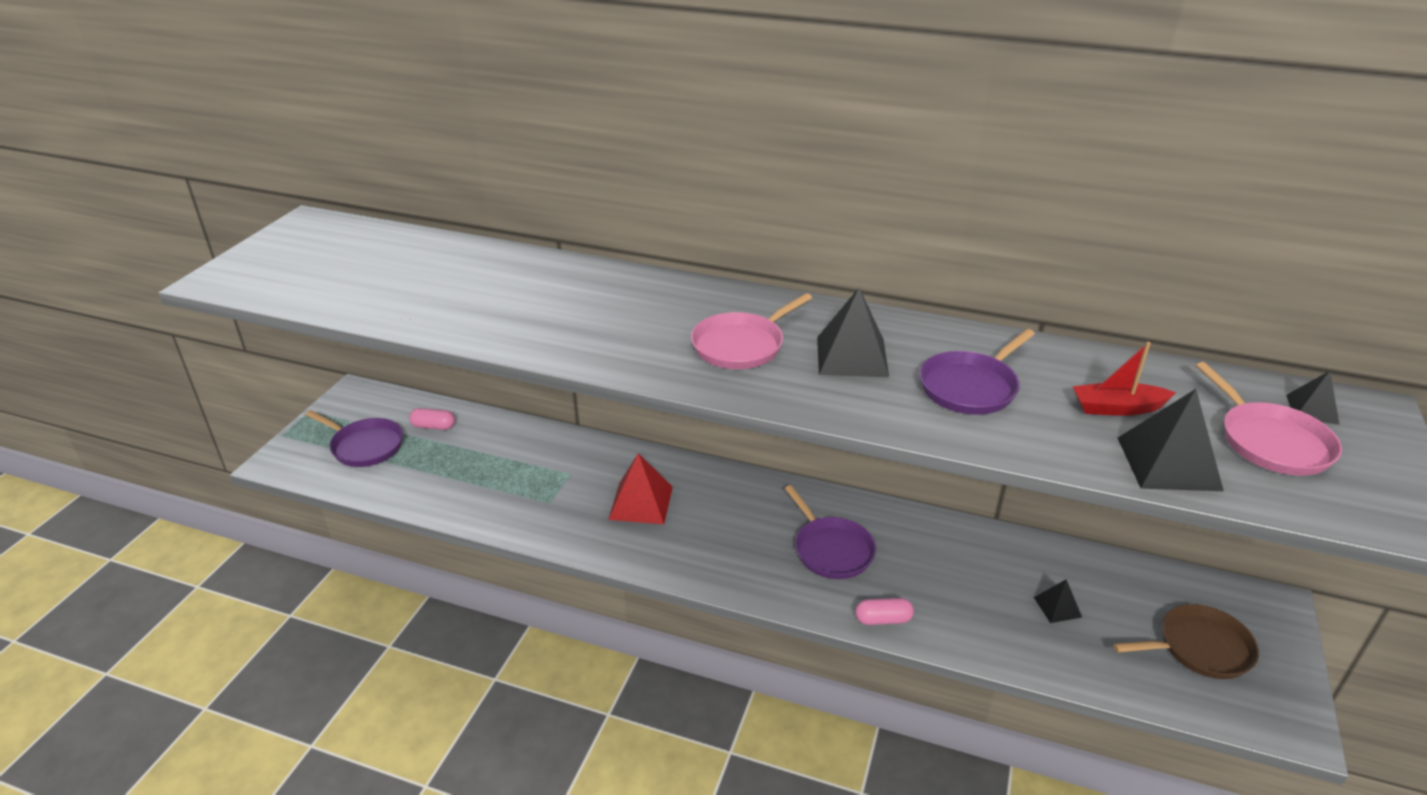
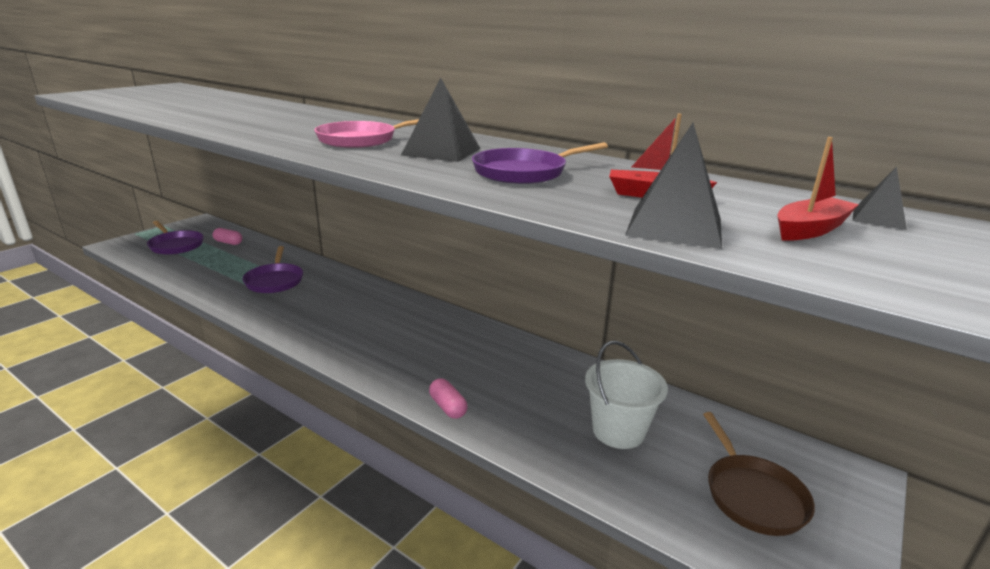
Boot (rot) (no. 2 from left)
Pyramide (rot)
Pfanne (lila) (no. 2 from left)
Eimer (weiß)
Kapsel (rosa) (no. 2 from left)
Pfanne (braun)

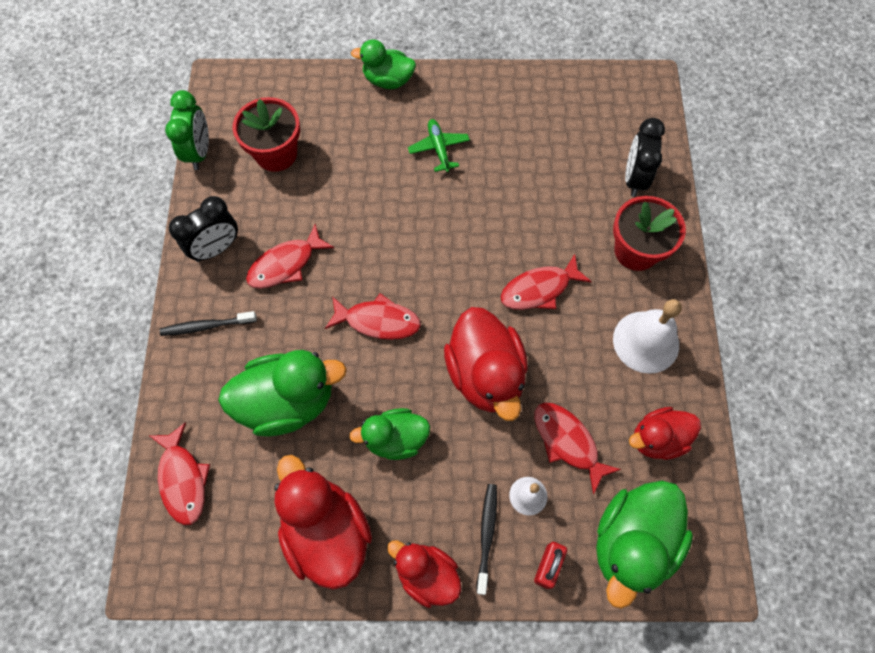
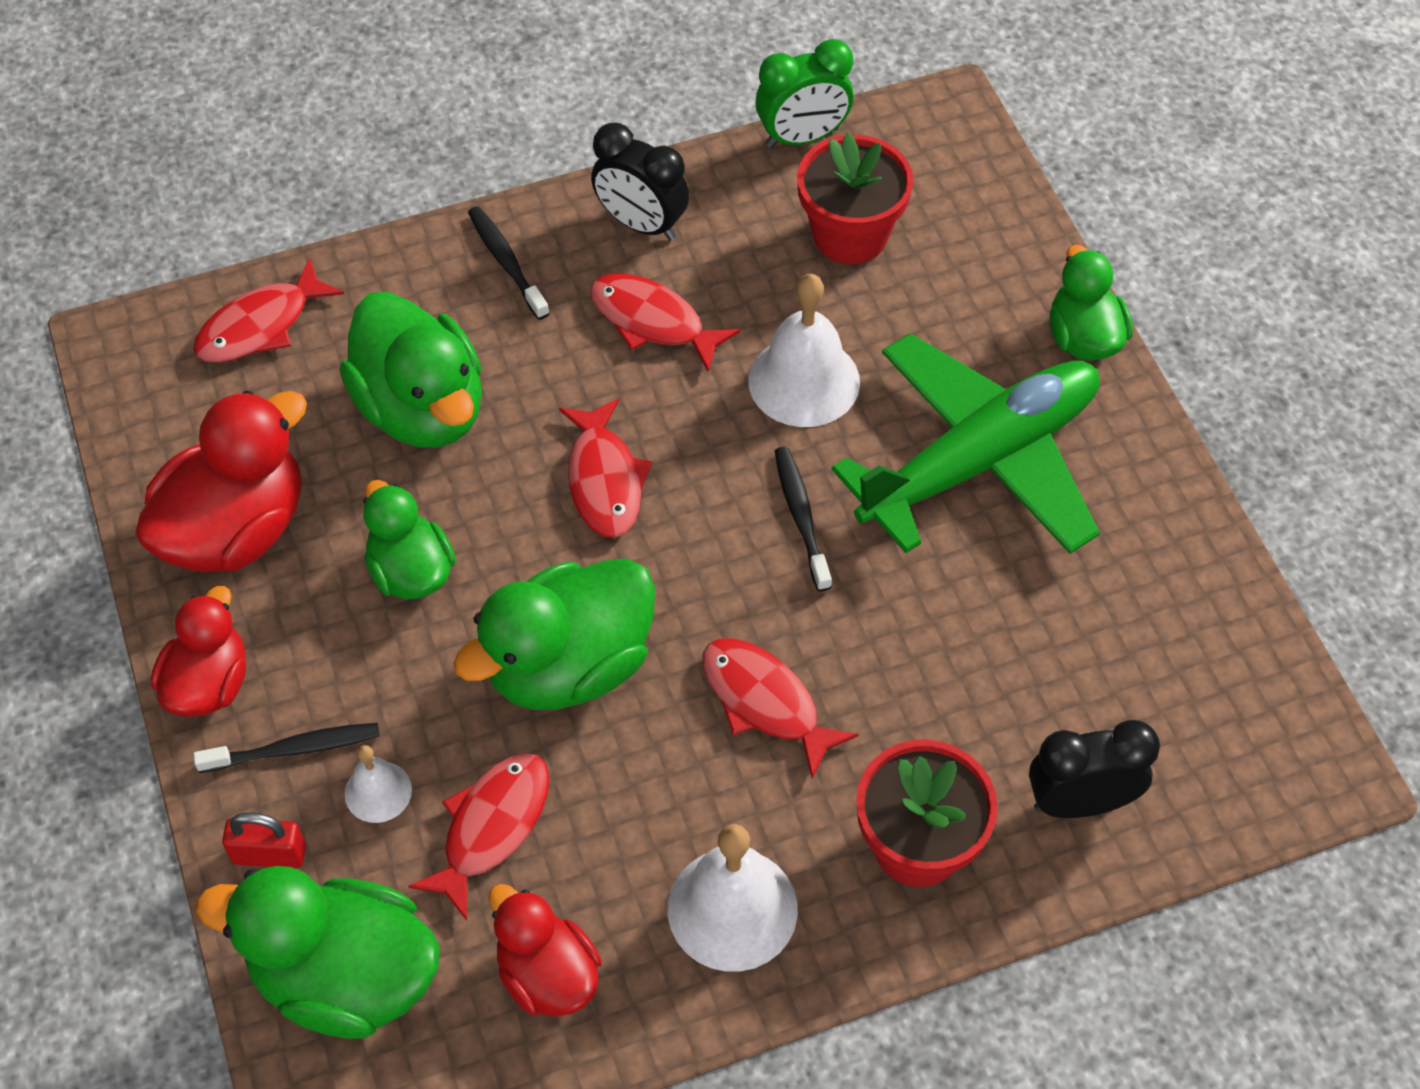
Flugzeug (grün)
Ente (grün) (no. 4 from left)
Glocke (weiß) (no. 3 from left)
Zahnbürste (schwarz) (no. 3 from left)

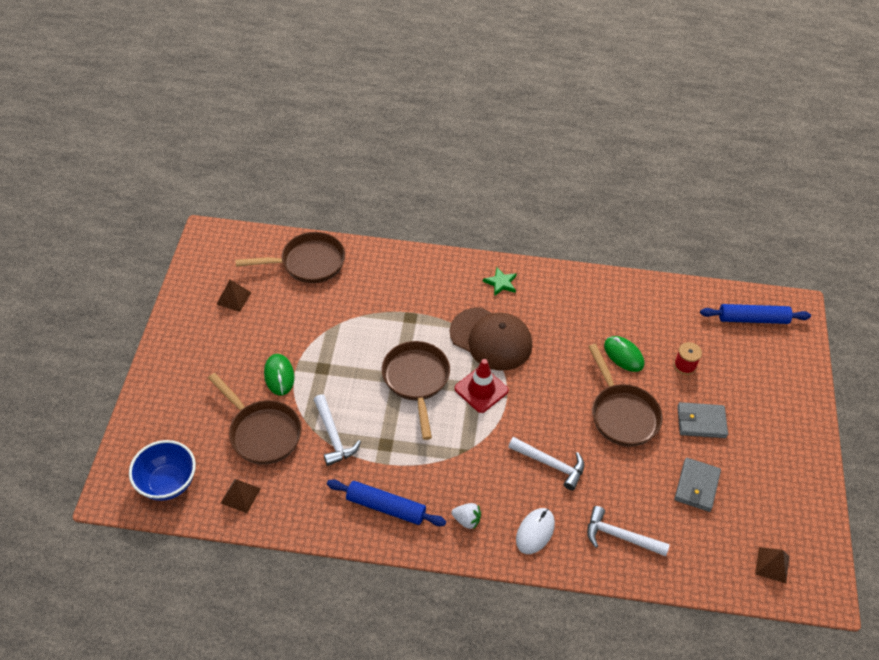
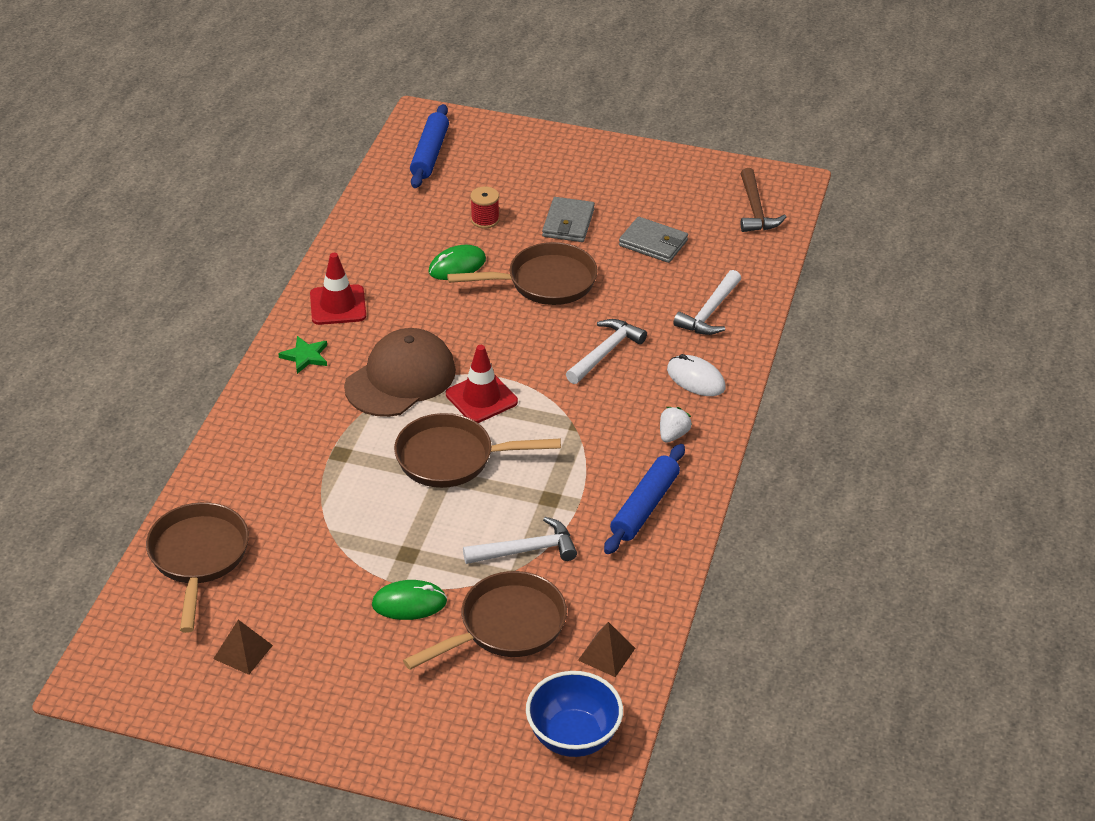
Hammer (braun)
Leitkegel (rot) (no. 1 from left)

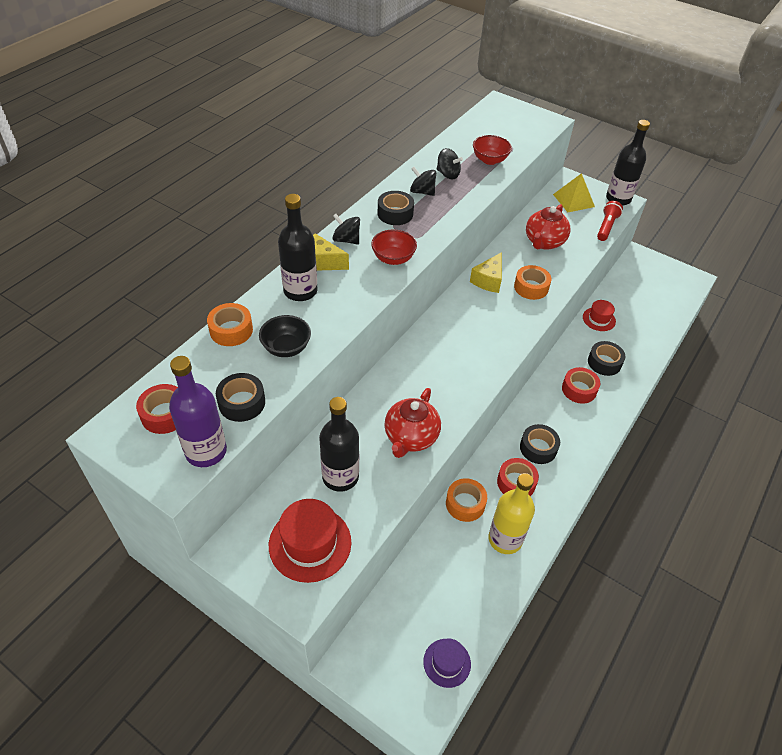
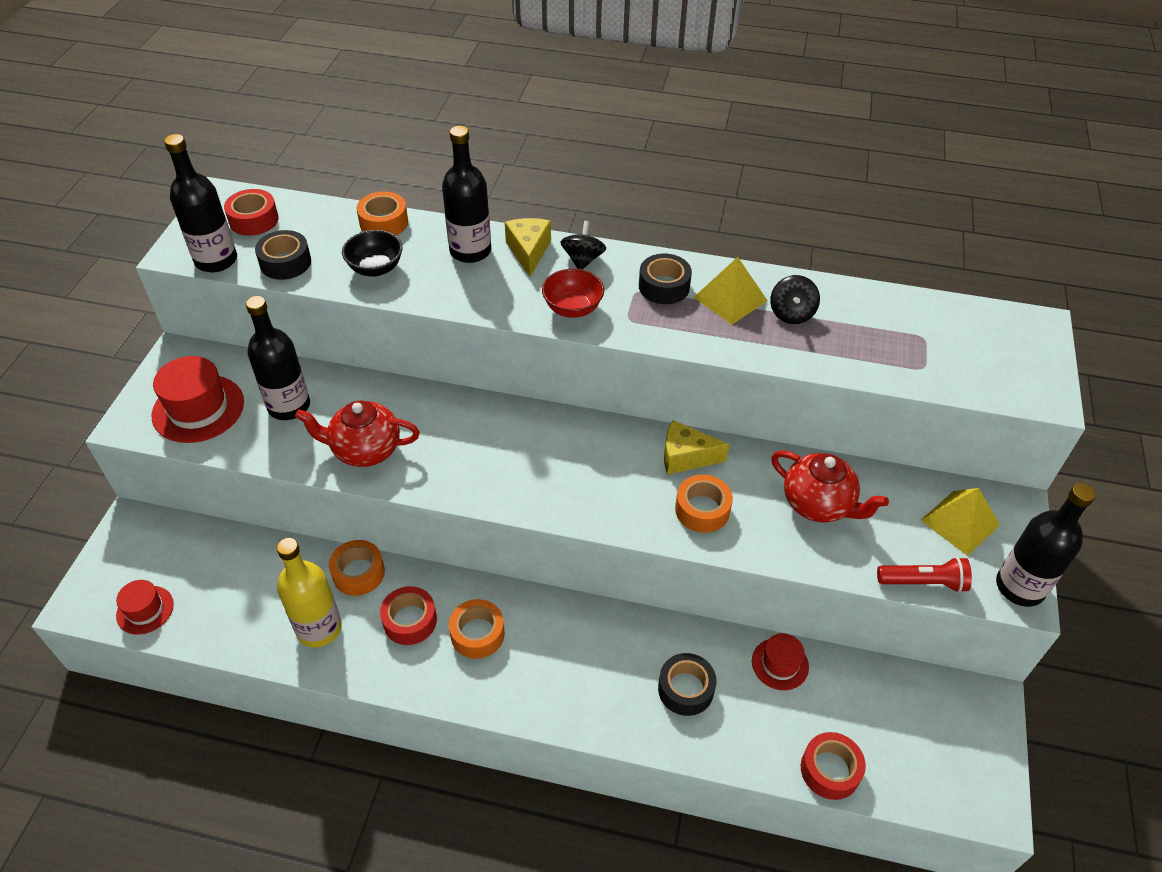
Schüssel (rot) (no. 2 from left in the first image)
Pyramide (gelb) (no. 1 from left)
Teekanne (rot) (no. 2 from left)
Flasche (schwarz) (no. 1 from left)
Klebeband (rot) (no. 3 from left)
Klebeband (orange) (no. 3 from left)
Hut (rot) (no. 1 from left)

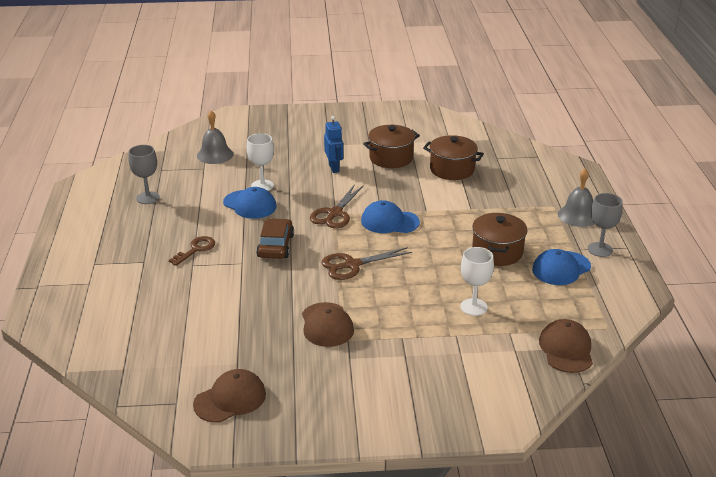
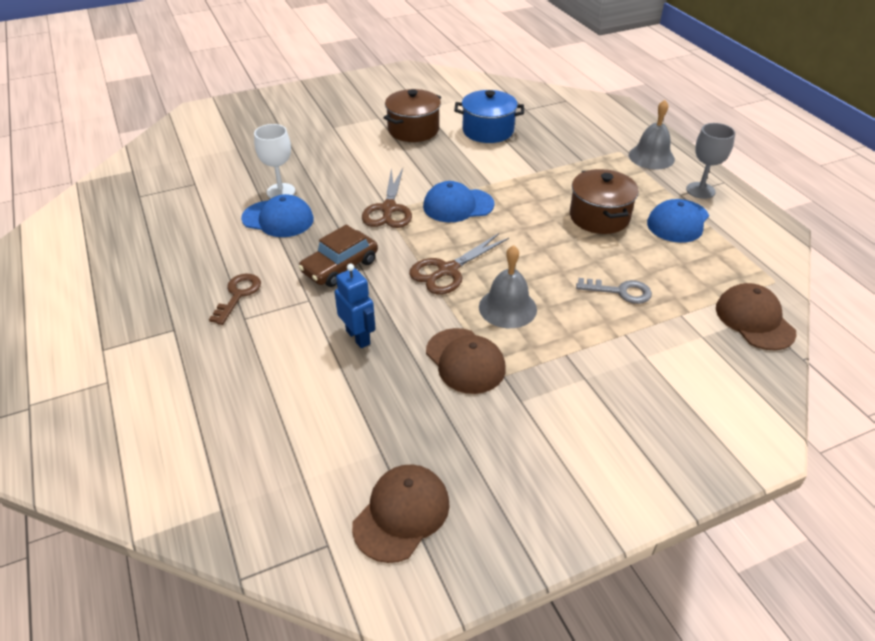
Glocke (grau) (no. 1 from left)
Roboter (blau)
Kochtopf (blau)
Kelch (grau) (no. 1 from left in the first image)
Auto (braun)
Schlüssel (grau)

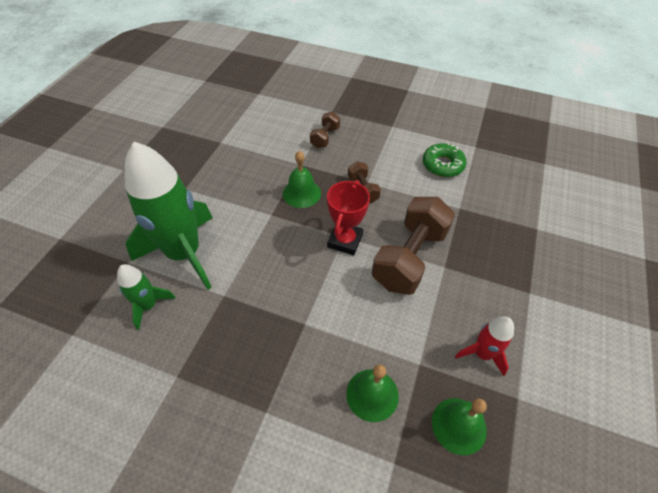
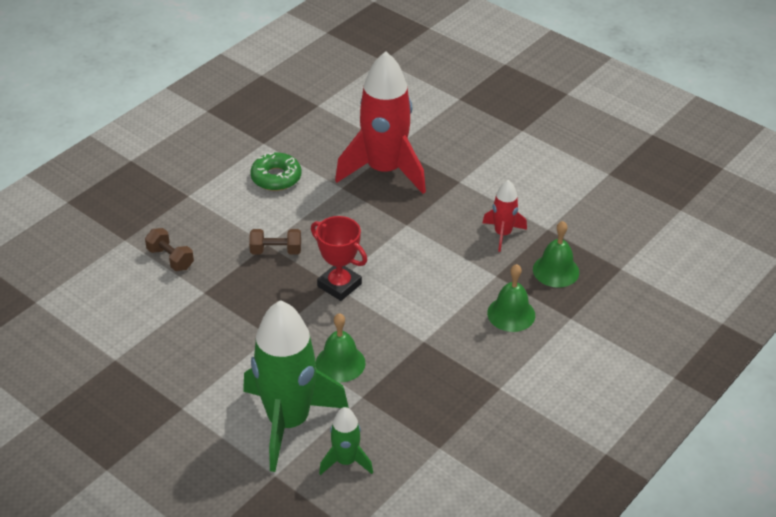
Glocke (grün) (no. 1 from left)
Hantel (braun) (no. 3 from left in the first image)
Rakete (rot) (no. 1 from left)

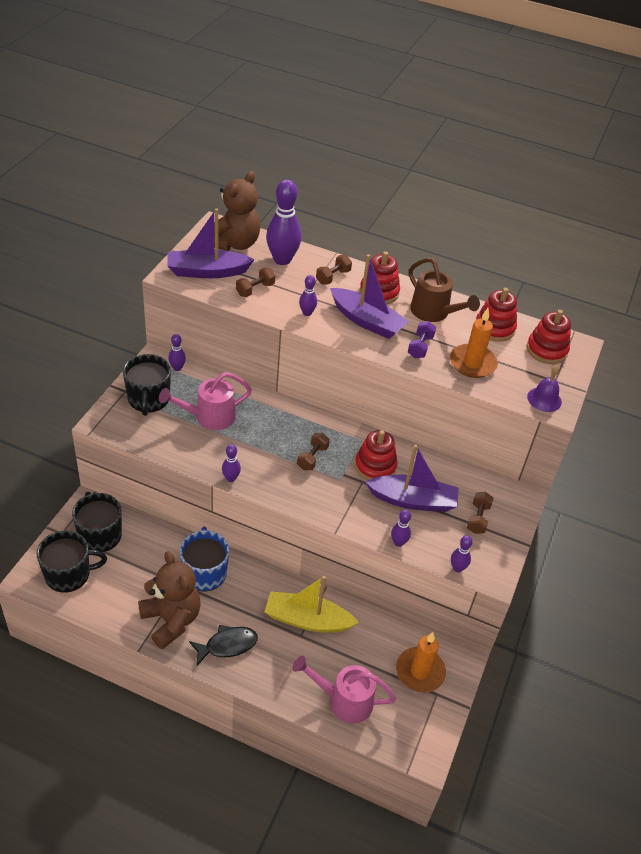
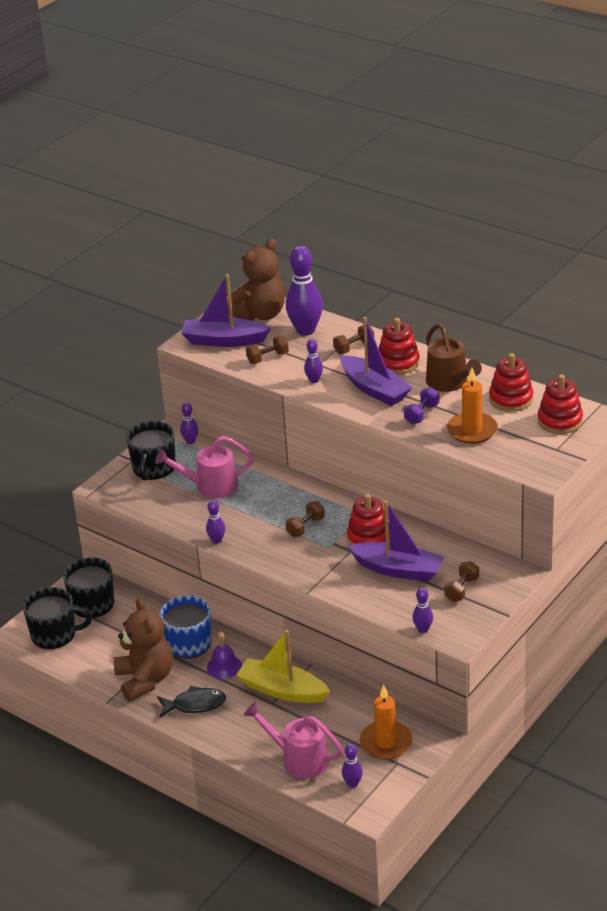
Glocke (lila)
Bowlingkegel (lila) (no. 5 from left)

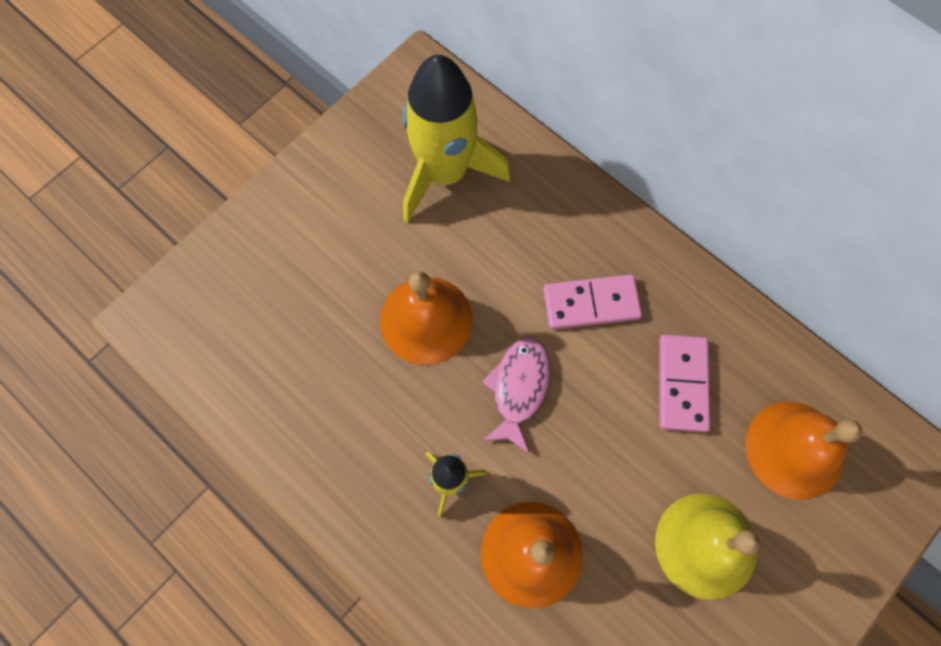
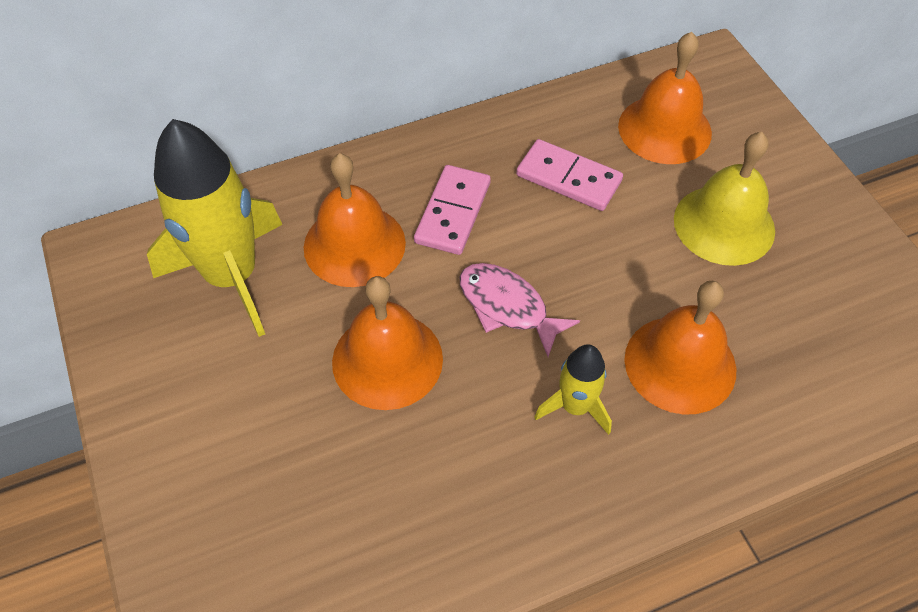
Glocke (orange) (no. 1 from left)

